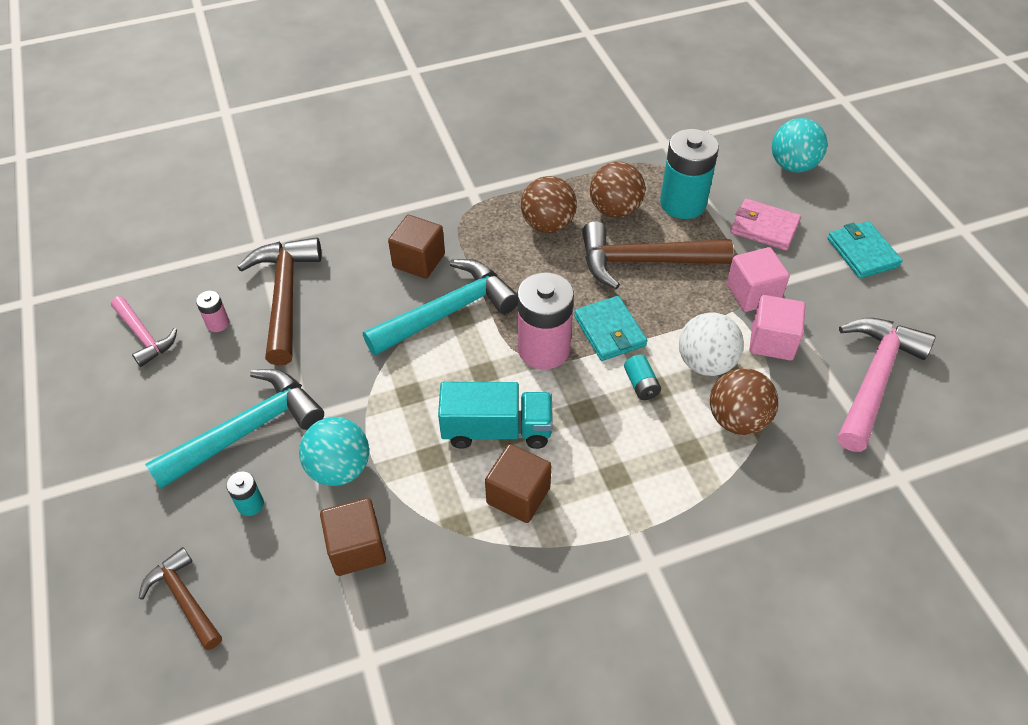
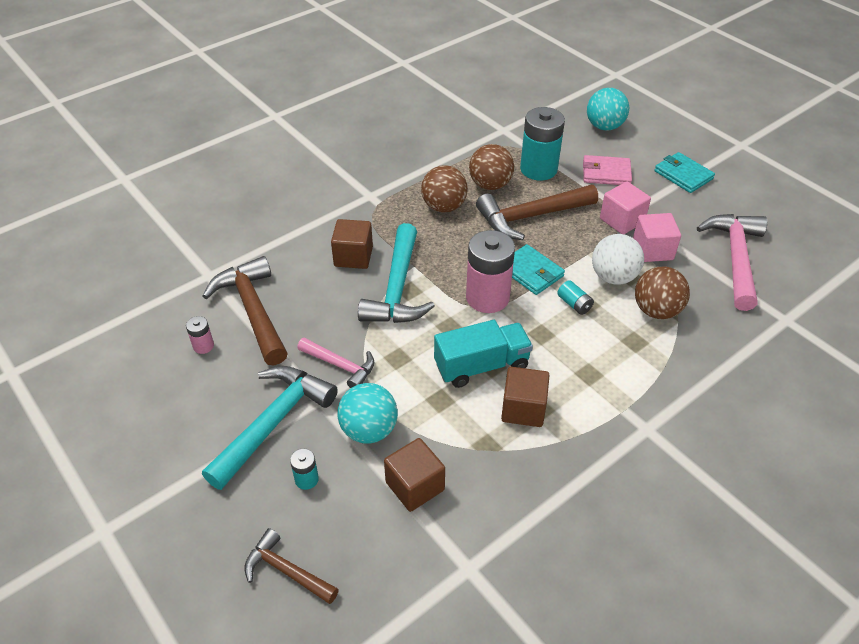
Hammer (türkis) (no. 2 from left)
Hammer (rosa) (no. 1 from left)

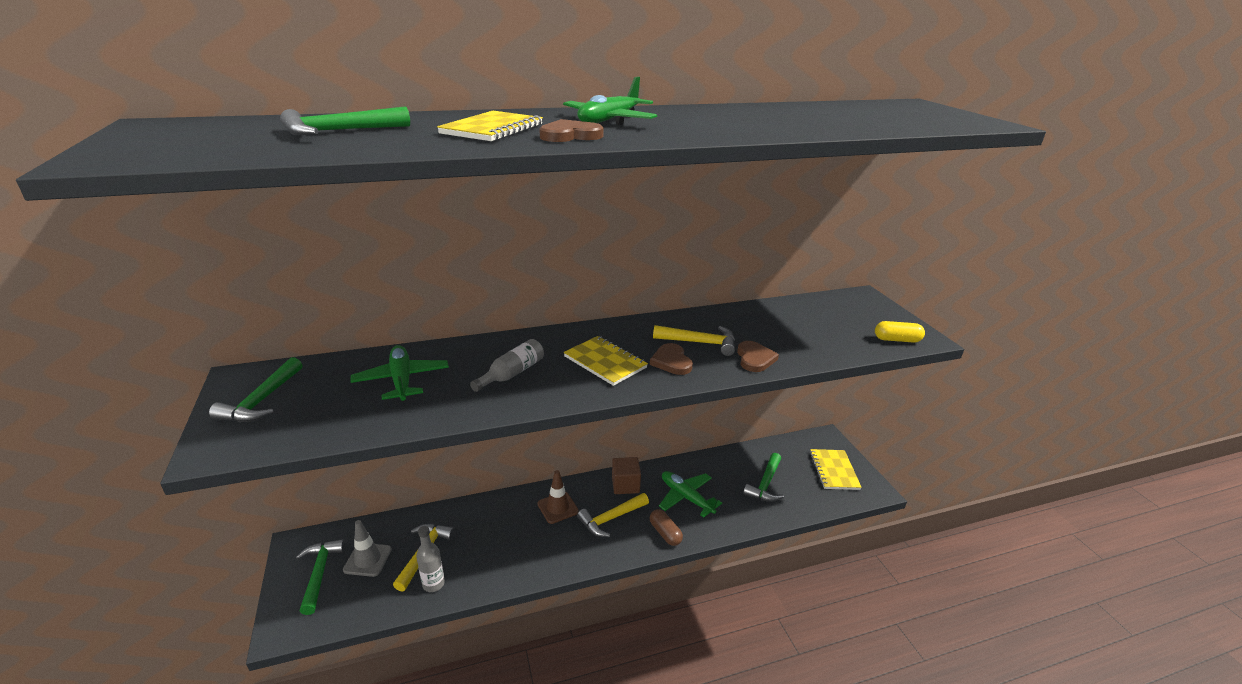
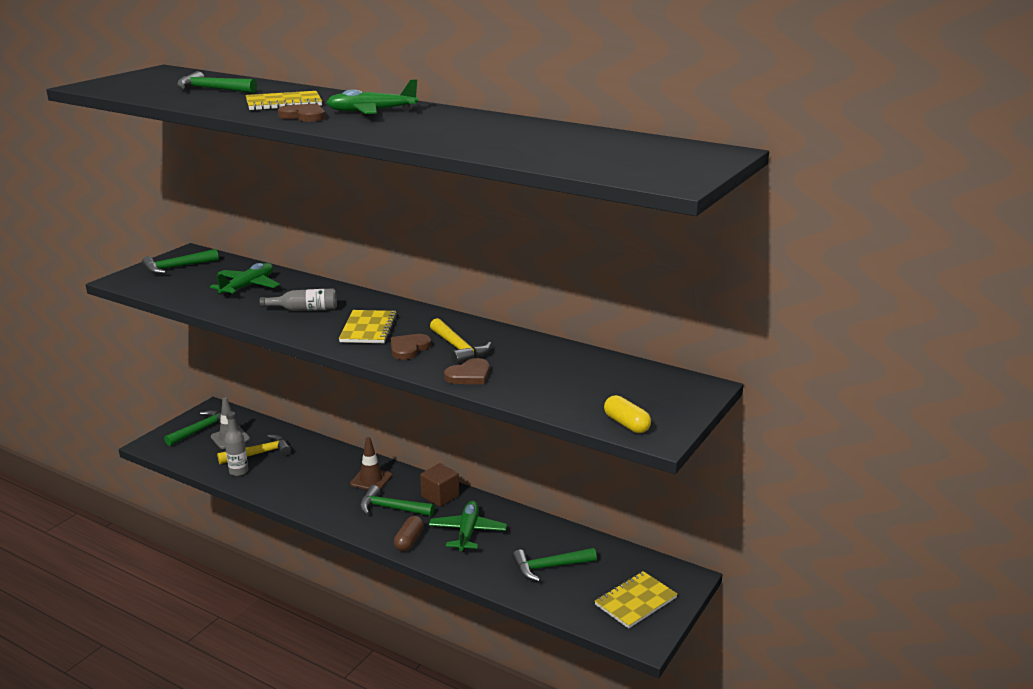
Hammer (grün) (no. 4 from left)

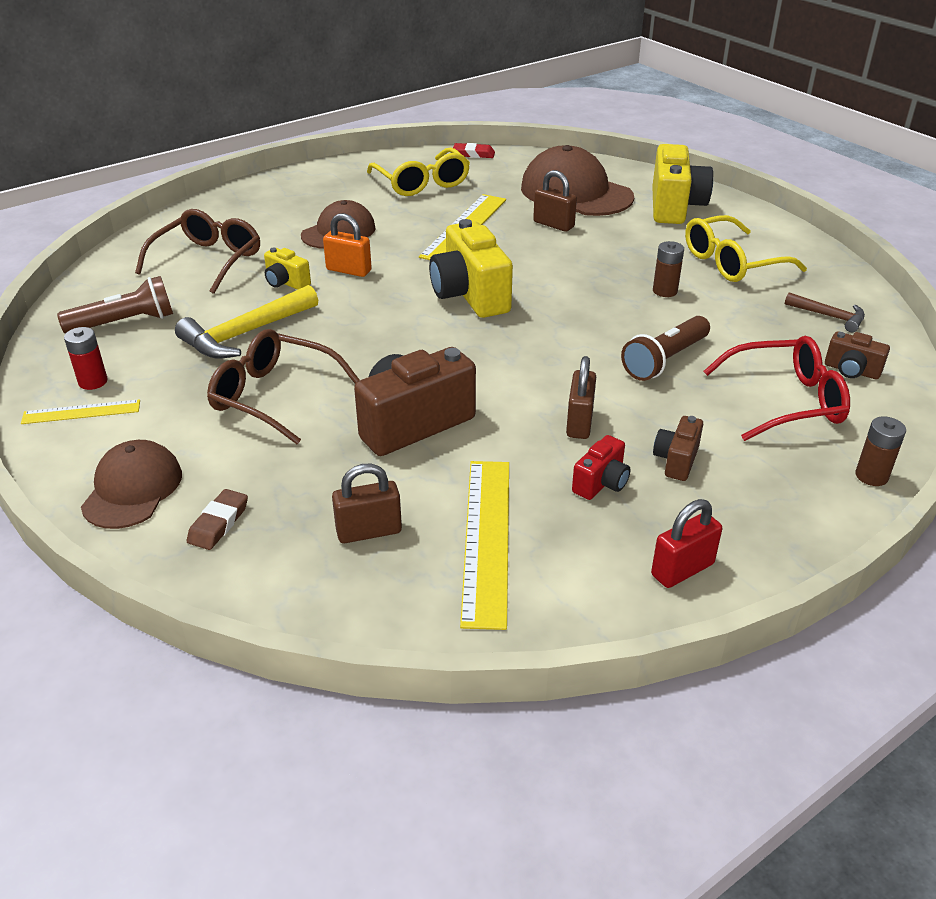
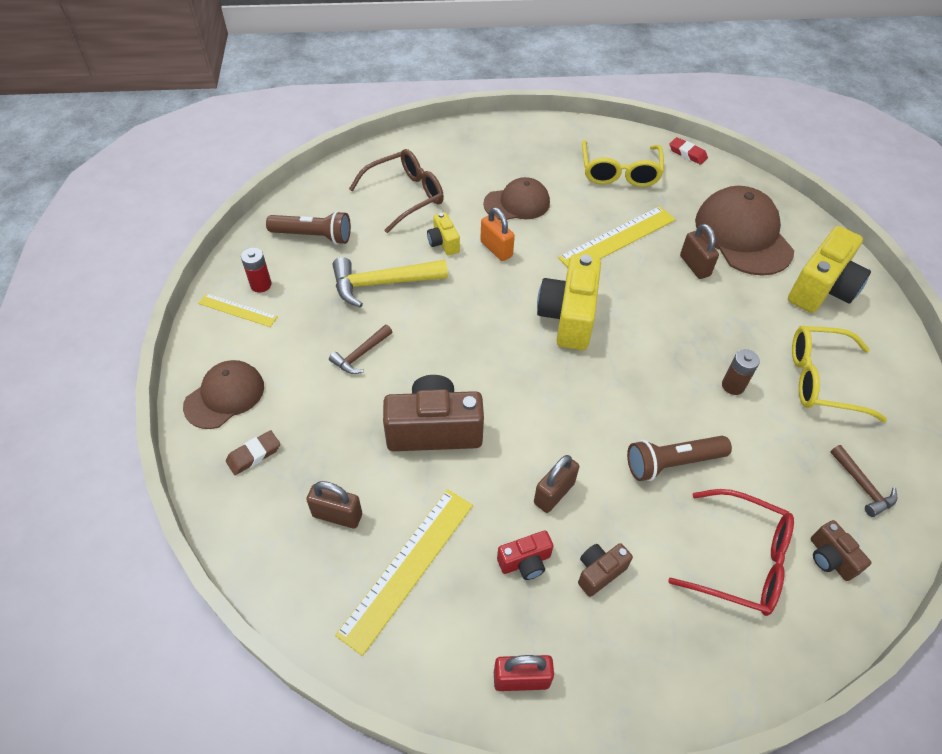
Hammer (braun) (no. 1 from left)
Batterie (braun) (no. 2 from left in the first image)

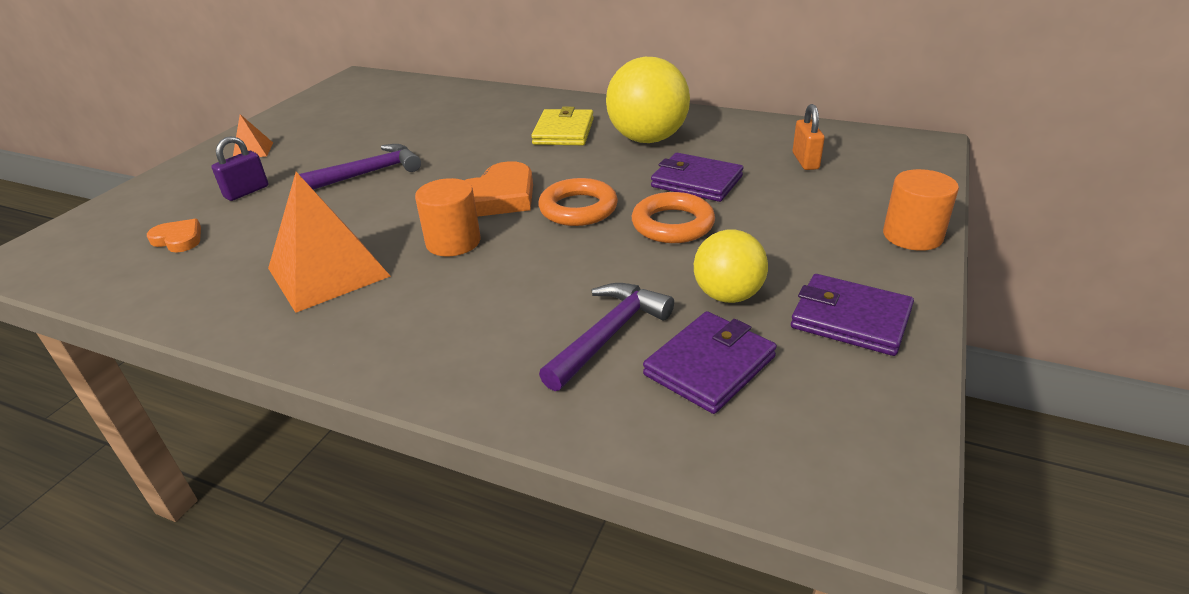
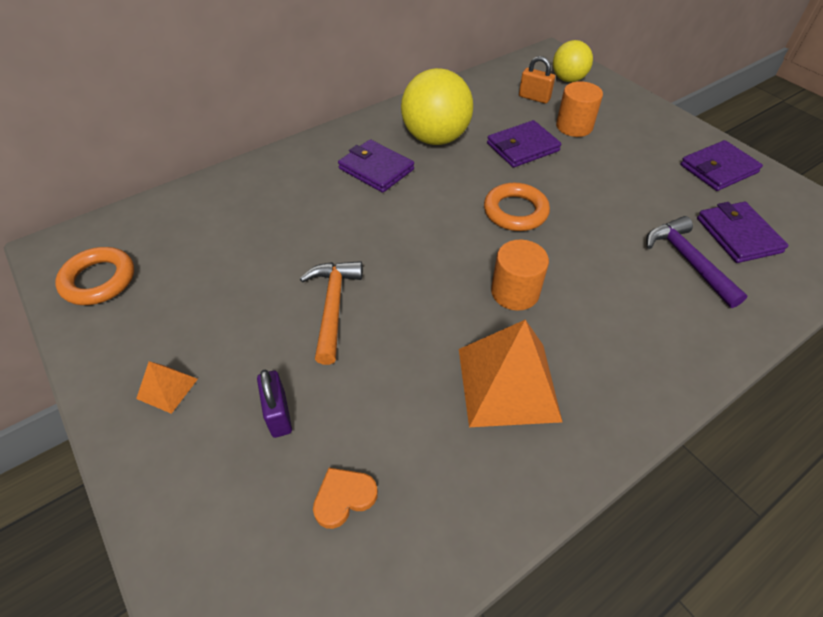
Geldbörse (lila) (no. 1 from left)
Hammer (orange)
Herz (orange) (no. 2 from left in the first image)
Vollzylinder (orange) (no. 2 from left)
Ring (orange) (no. 1 from left)
Ball (gelb) (no. 2 from left)

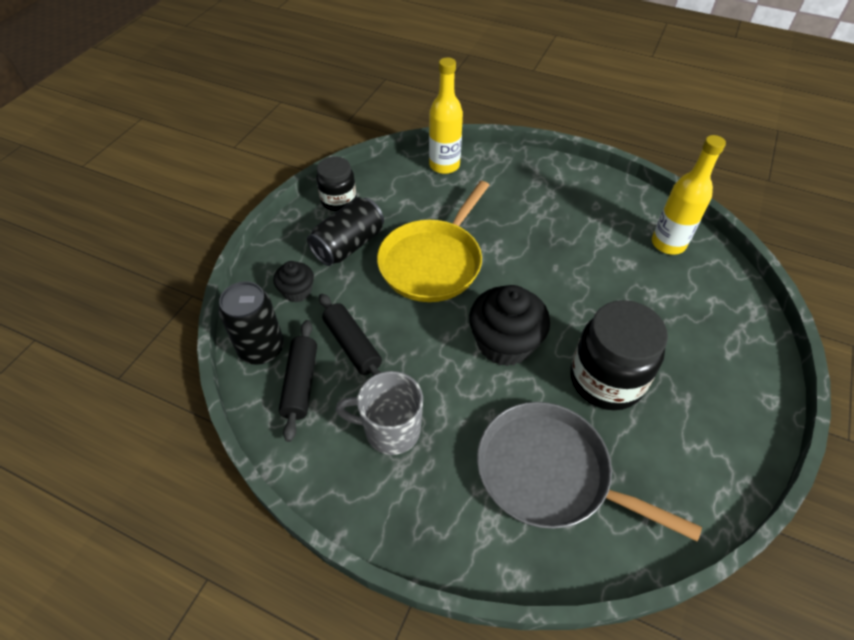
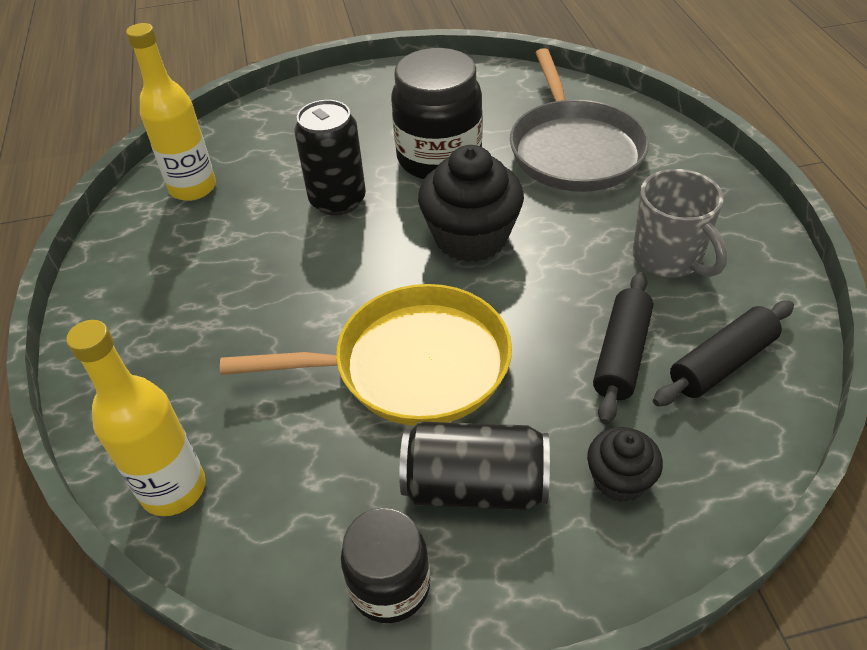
Dose (schwarz) (no. 1 from left)

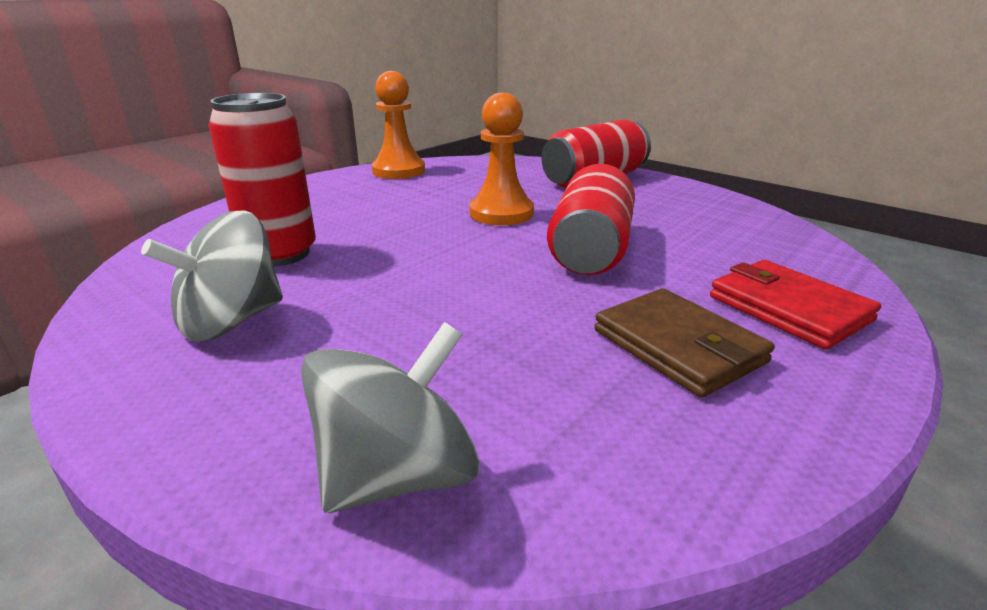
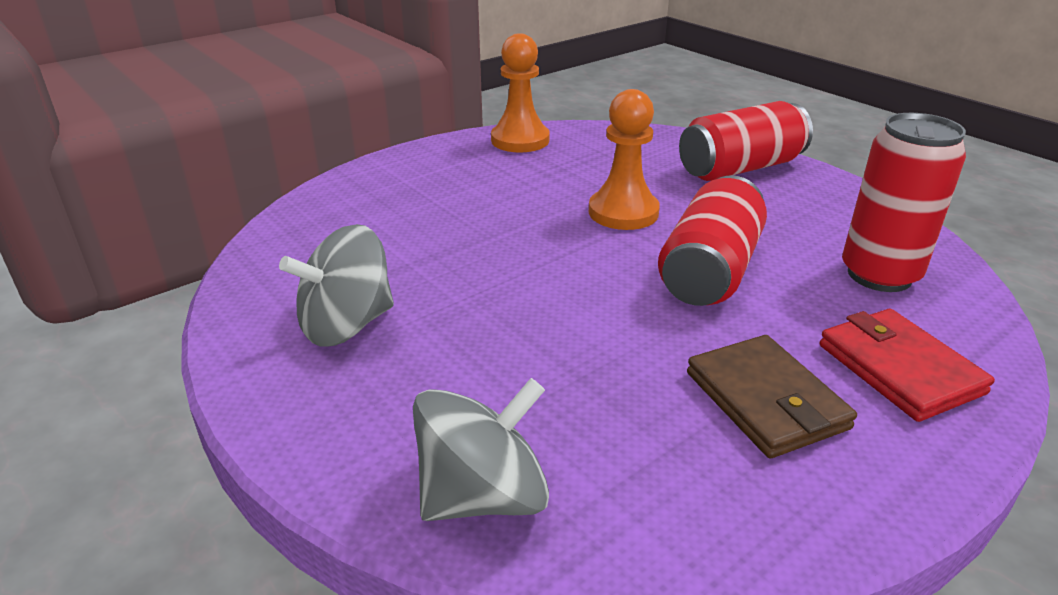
Dose (rot) (no. 3 from left)

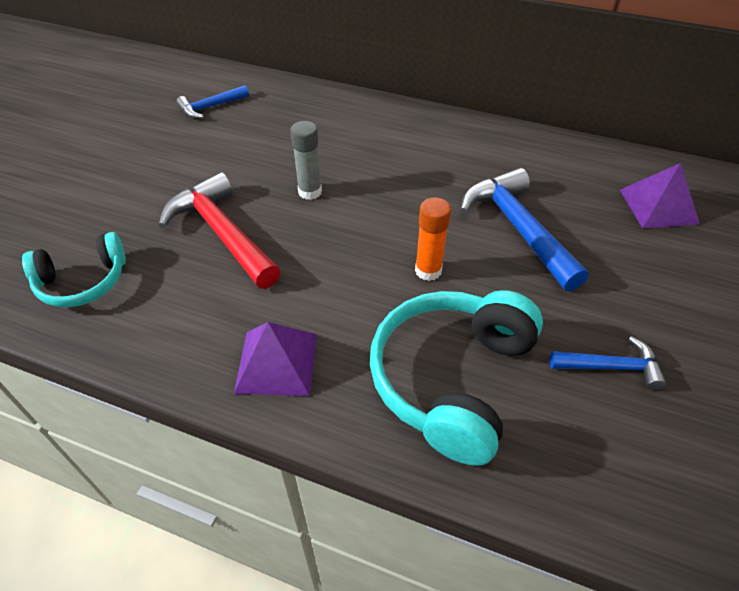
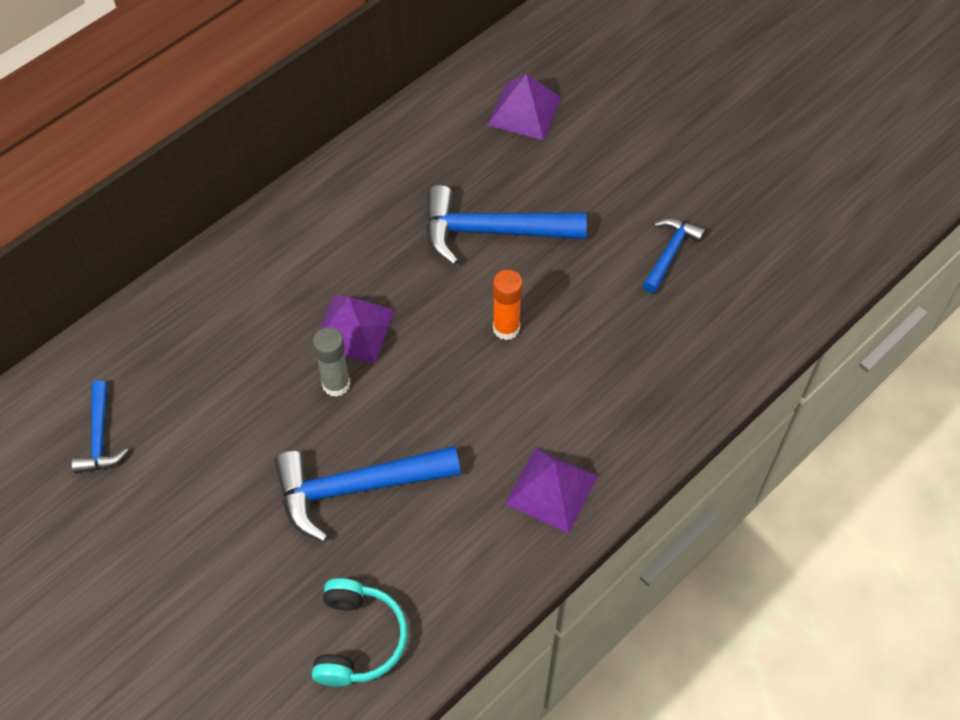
Hammer (blau) (no. 2 from left)
Kopfhörer (türkis) (no. 2 from left in the first image)
Pyramide (lila) (no. 1 from left)

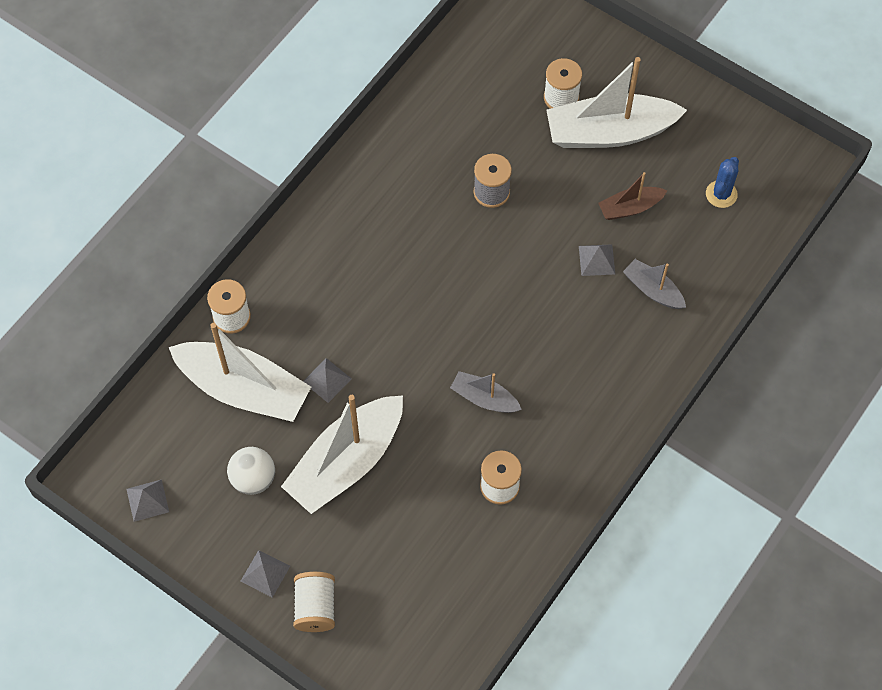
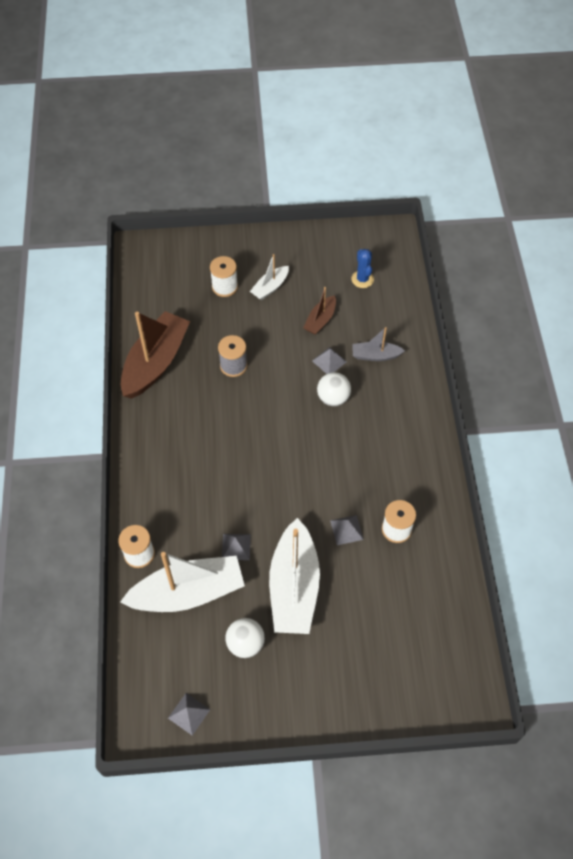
Boot (weiß) (no. 2 from left)
Boot (grau) (no. 1 from left in the first image)
Pyramide (grau) (no. 4 from left)
Garnrolle (weiß) (no. 2 from left in the first image)
Boot (braun) (no. 1 from left)
Ball (weiß) (no. 2 from left)

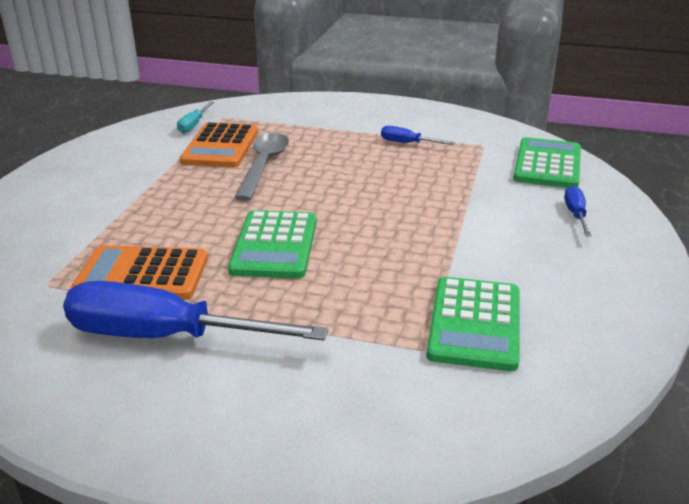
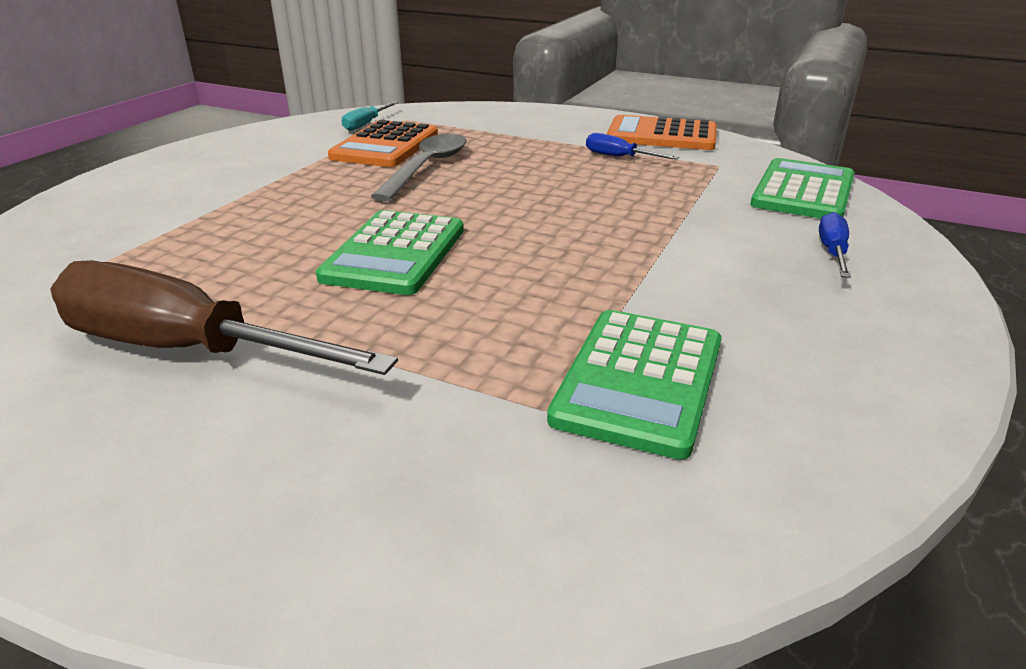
Taschenrechner (orange) (no. 2 from left)
Schraubenzieher (braun)

